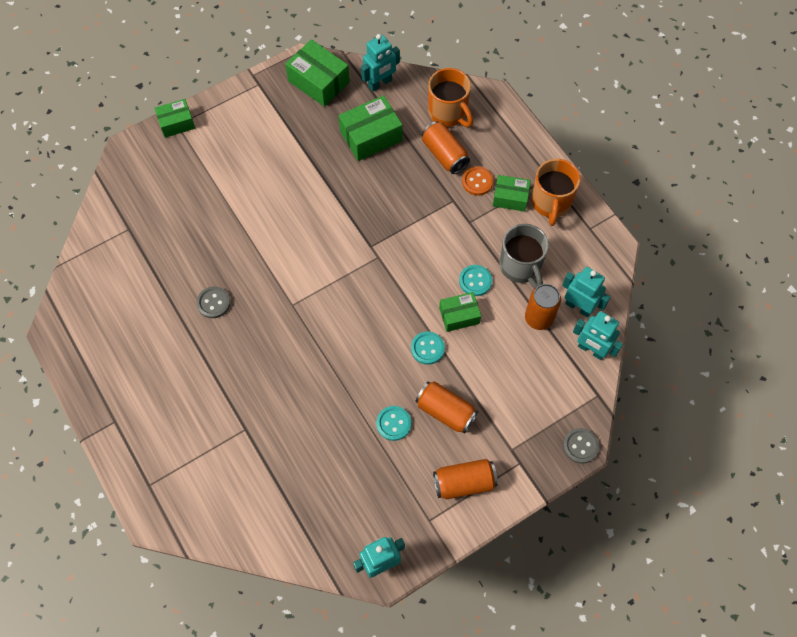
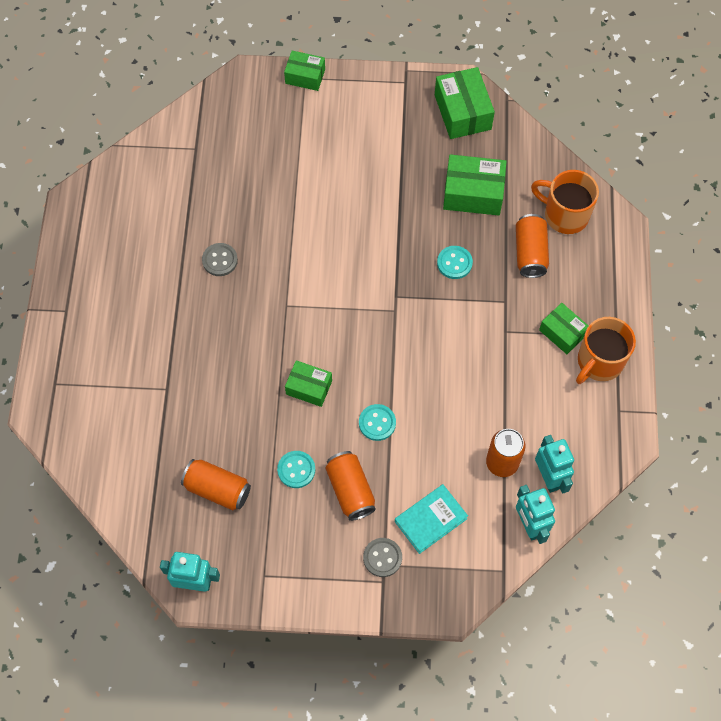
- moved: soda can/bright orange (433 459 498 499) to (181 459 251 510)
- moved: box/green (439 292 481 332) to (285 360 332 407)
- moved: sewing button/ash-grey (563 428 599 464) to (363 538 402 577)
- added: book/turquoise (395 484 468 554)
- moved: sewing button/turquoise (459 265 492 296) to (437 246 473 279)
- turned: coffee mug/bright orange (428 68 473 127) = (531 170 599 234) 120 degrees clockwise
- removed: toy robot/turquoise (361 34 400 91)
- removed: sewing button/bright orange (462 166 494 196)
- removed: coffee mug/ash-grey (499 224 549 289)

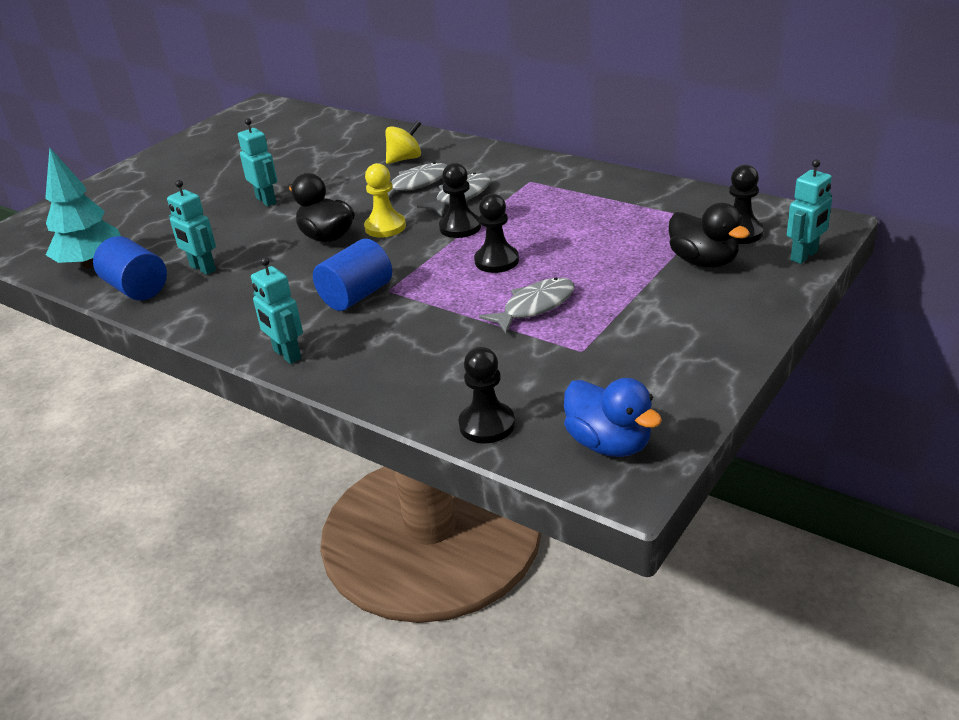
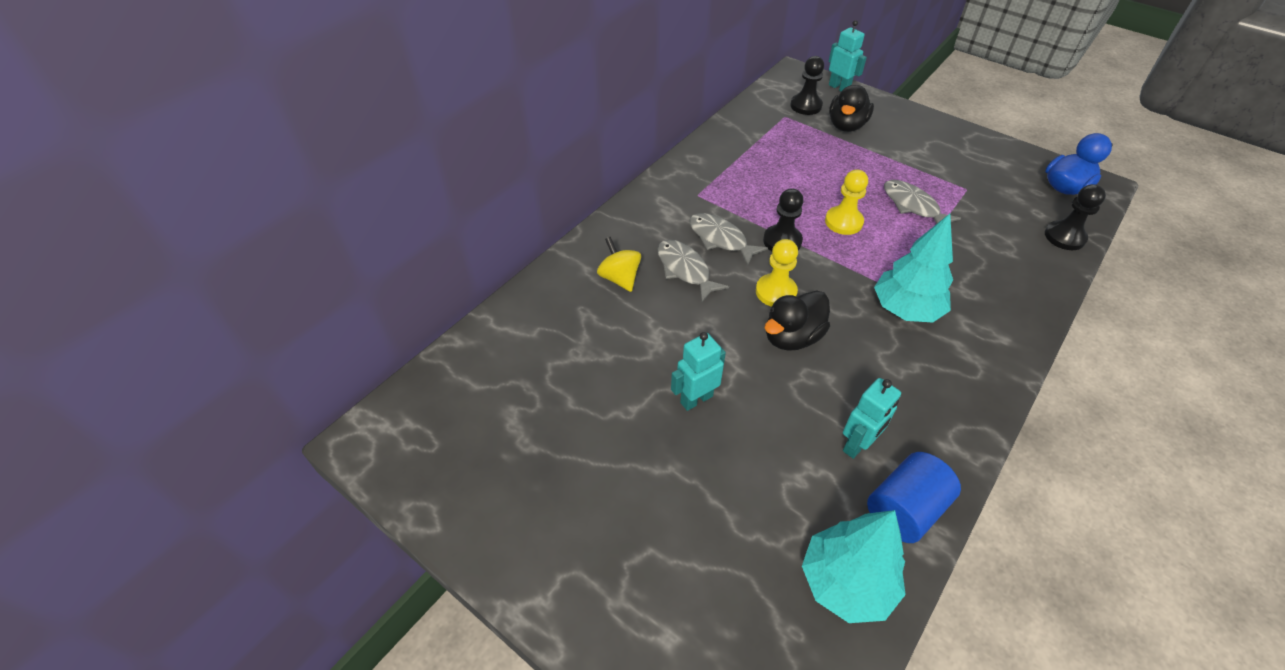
- recoloured: pawn/jet-black (474 193 519 273) to pawn/golden (825 169 868 235)
- turned: toy duck/jet-black (669 203 750 268) = (829 85 874 132) 150 degrees clockwise
- replaced: solid cylinder/cobalt (313 239 392 311) to tree/turquoise (874 214 953 322)
- removed: toy robot/turquoise (251 257 303 364)

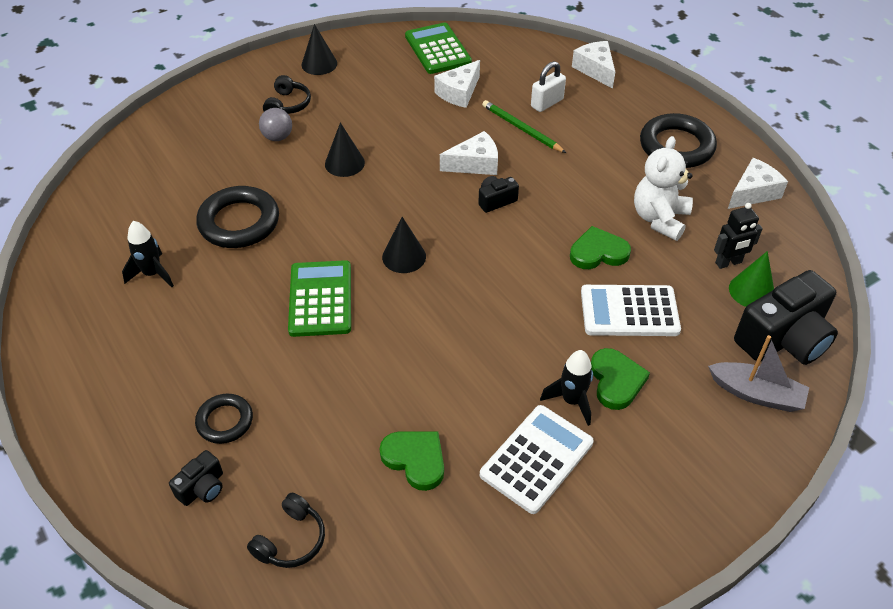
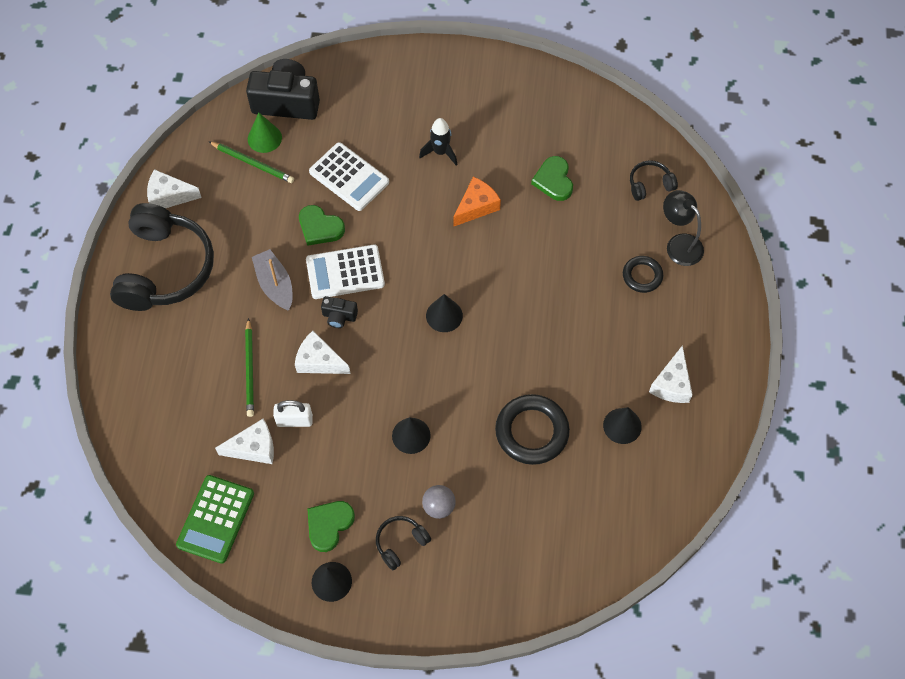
- replaced: torus/jet-black (640 113 717 168) to over-ear headphones/jet-black (110 203 214 311)
- replaced: toy robot/jet-black (714 203 763 269) to pencil/green (208 141 294 183)
- moved: toy boat/ash-grey (708 335 809 412) to (252 249 293 310)
- moved: small lock/snow-white (531 61 566 112) to (273 400 313 427)
- moved: pocket calculator/snow-white (480 405 594 514) to (306 244 385 299)
- moved: heart/green (591 348 650 410) to (307 501 355 552)
- added: cheese/bright orange (453 177 501 227)
- replaced: rocket/jet-black (122 221 174 287) to cone/jet-black (603 407 642 444)
- moved: cheese/snow-white (572 41 615 89) to (649 345 693 403)
- replaced: photo camera/jet-black (169 450 223 506) to lamp/jet-black (663 190 704 266)
- removed: pocket calculator/green (288 260 351 337)
- removed: stuffed bear/snow-white (634 136 693 241)

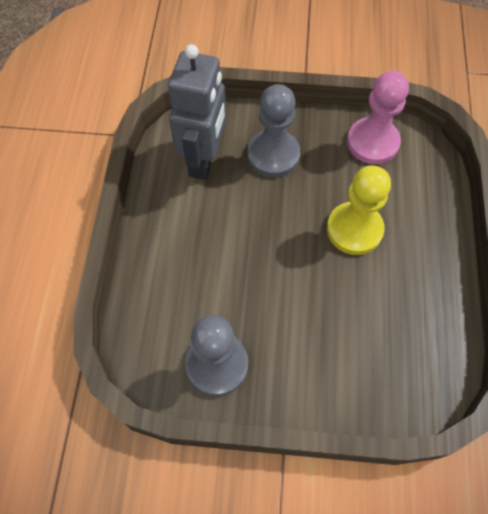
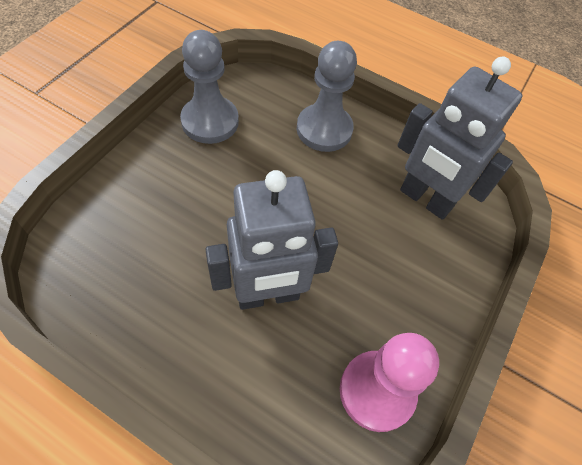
- replaced: pawn/golden (327 165 391 255) to toy robot/ash-grey (205 170 338 310)
- moved: pawn/ash-grey (247 84 300 177) to (297 41 357 152)

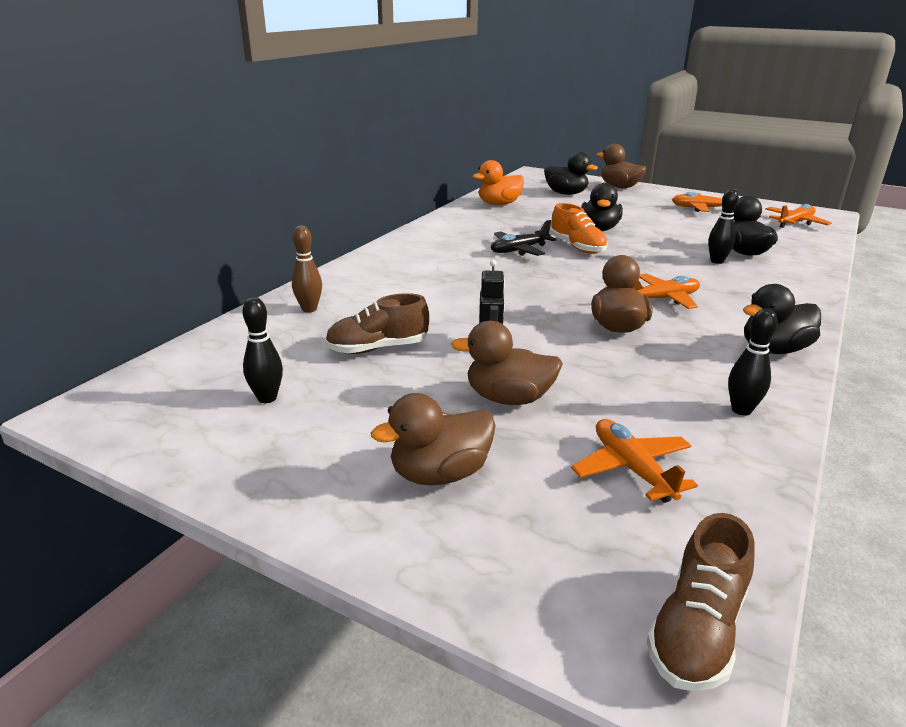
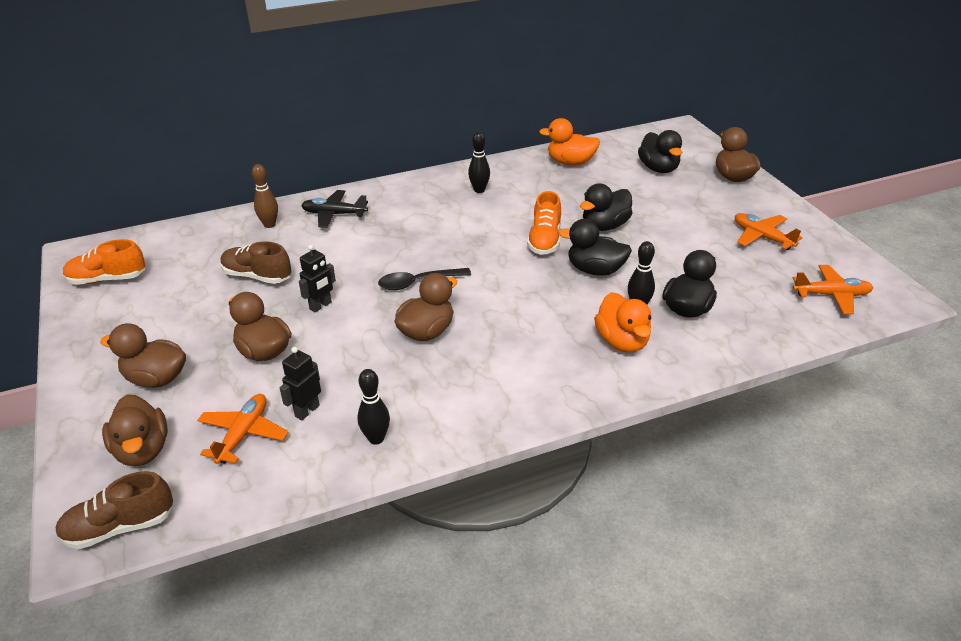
- added: lace-up shoe/bright orange (63 239 145 285)
- added: toy duck/russet (102 395 168 466)
- added: toy robot/jet-black (280 347 321 420)
- moved: plane/jet-black (491 220 556 256) to (301 190 368 228)
- added: spoon/jet-black (378 268 471 290)
- moved: bowling pin/jet-black (242 297 283 403) to (468 131 490 193)
- moved: toy duck/jet-black (743 284 821 354) to (558 219 632 276)
- added: toy duck/bright orange (594 292 651 353)
- removed: plane/bright orange (633 274 700 309)

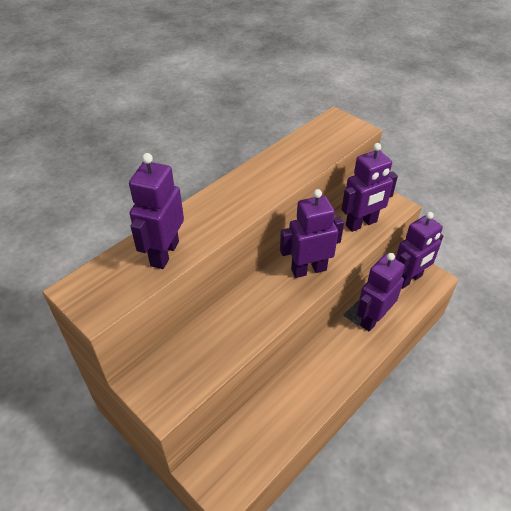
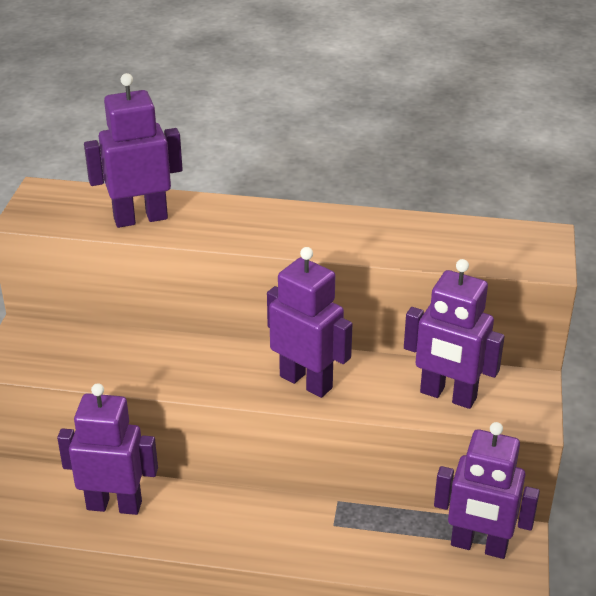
- moved: toy robot/royal purple (357 253 405 331) to (57 383 158 515)

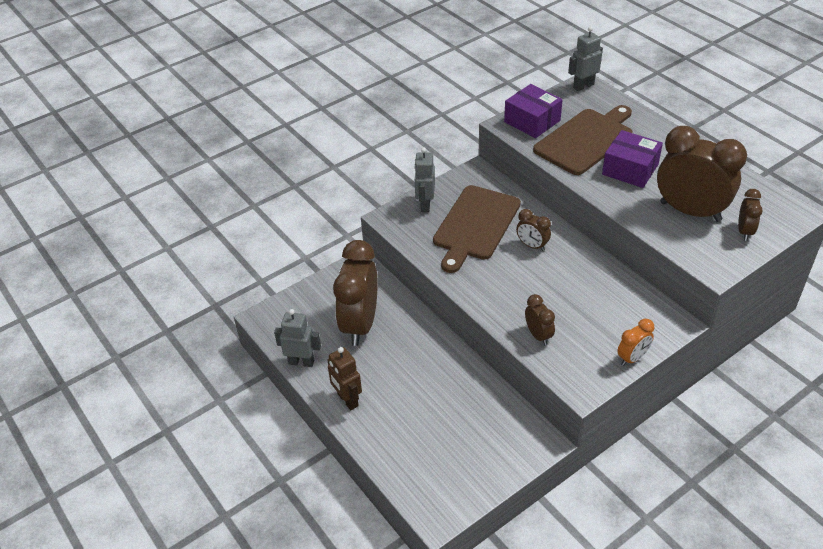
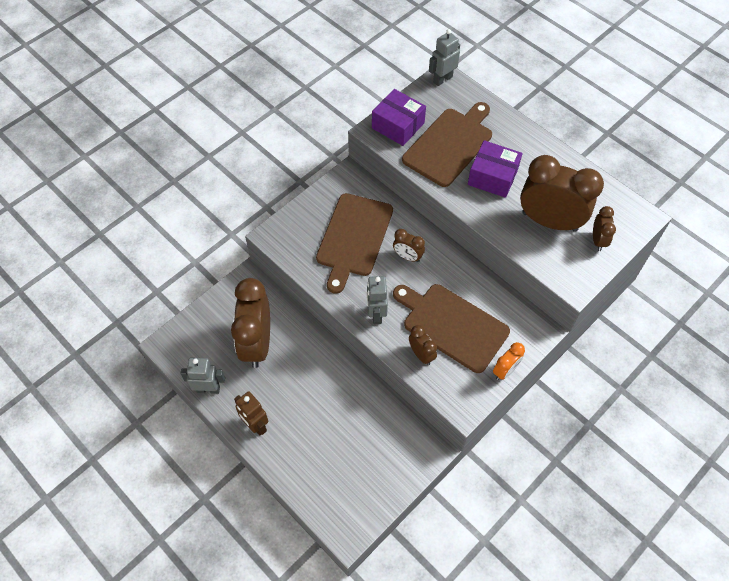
- moved: toy robot/ash-grey (414 148 435 212) to (367 276 388 324)
- added: chopping board/russet (393 284 510 373)

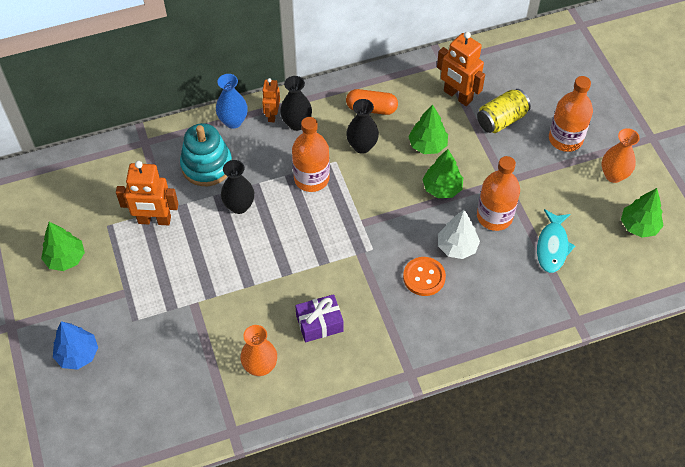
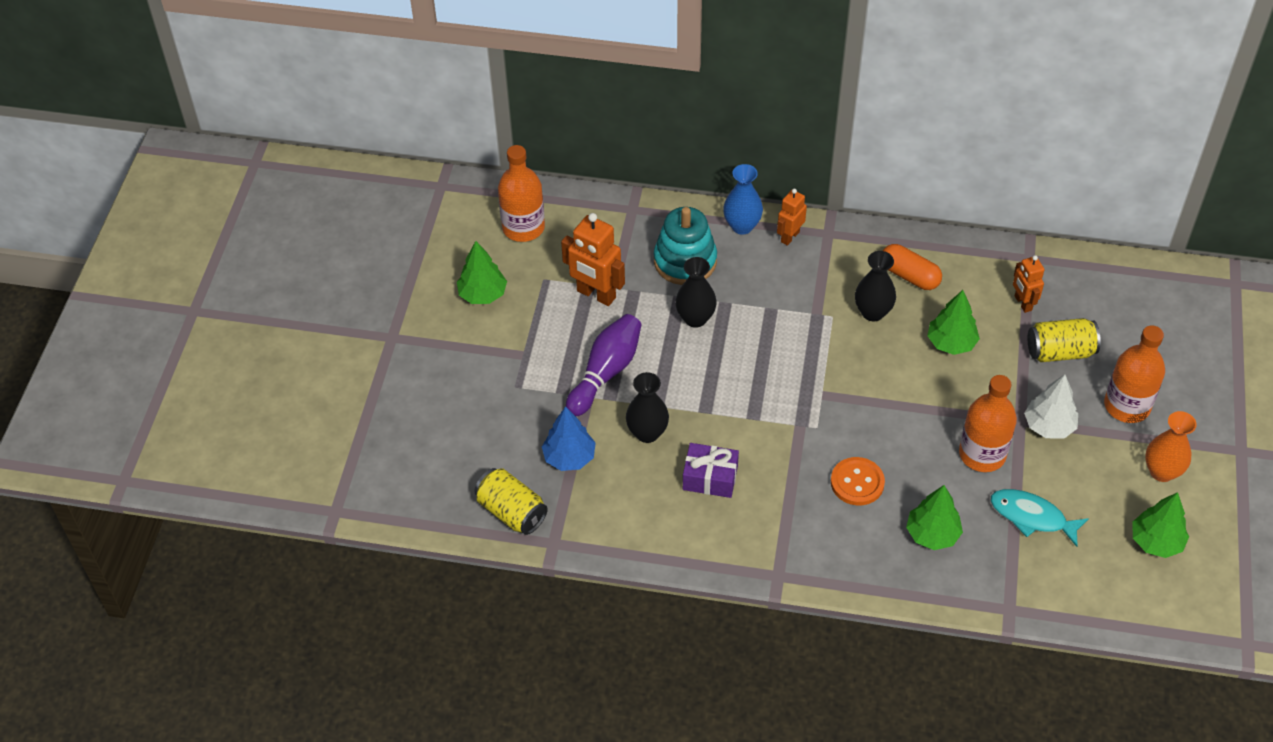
- added: soda can/golden (474 468 548 535)
- moved: flask/bright orange (292 117 330 192) to (498 145 545 242)
- moved: tree/cobalt (53 321 98 370) to (542 406 596 471)
- added: bowling pin/royal purple (566 314 641 416)
- moved: vase/jet-black (280 76 312 131) to (626 372 669 443)
- moved: tree/green (422 149 463 198) to (906 485 963 550)
- turned: toy fish/turquoise (537 209 575 273) = (991 489 1089 547) 75 degrees clockwise
- resized: toy robot/bright orange (437 32 485 106) = (1013 255 1044 313) x0.60
- moved: tree/snow-white (438 210 480 259) to (1024 375 1078 438)
- removed: vase/bright orange (240 325 277 376)

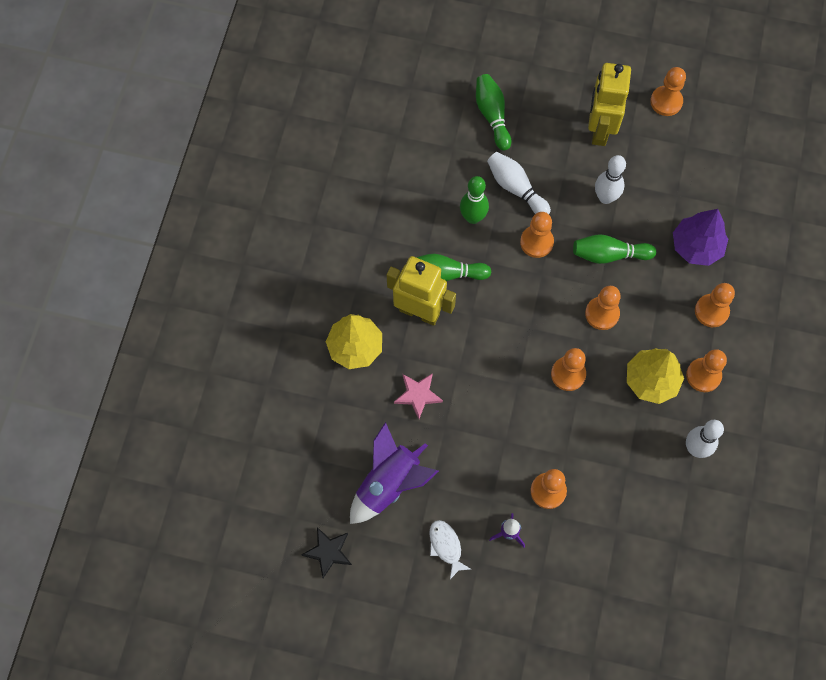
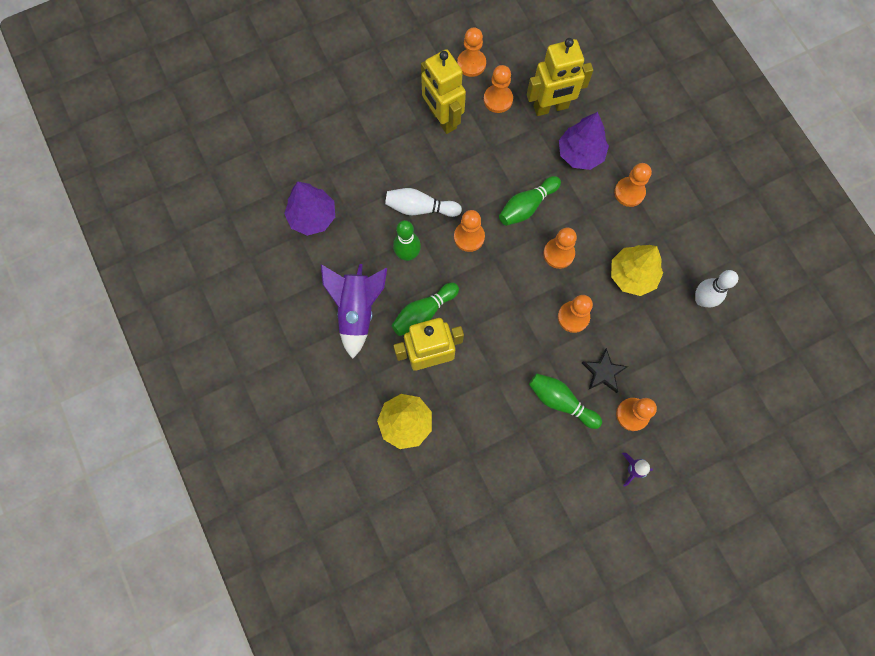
- added: tree/royal purple (284 181 335 236)
- moved: rocket/royal purple (350 422 439 524) to (321 264 387 359)
- moved: pawn/bright orange (686 349 727 392) to (484 65 513 113)
- added: toy robot/golden (527 38 593 116)
- moved: bowling pin/green (476 74 511 151) to (529 373 602 429)
- moved: five-pointed star/jet-black (301 527 352 578) to (582 348 628 393)
- removed: five-pointed star/rose-pink (394 373 443 419)
- removed: toy fish/snow-white (429 520 471 579)
- removed: bowling pin/snow-white (595 155 626 204)

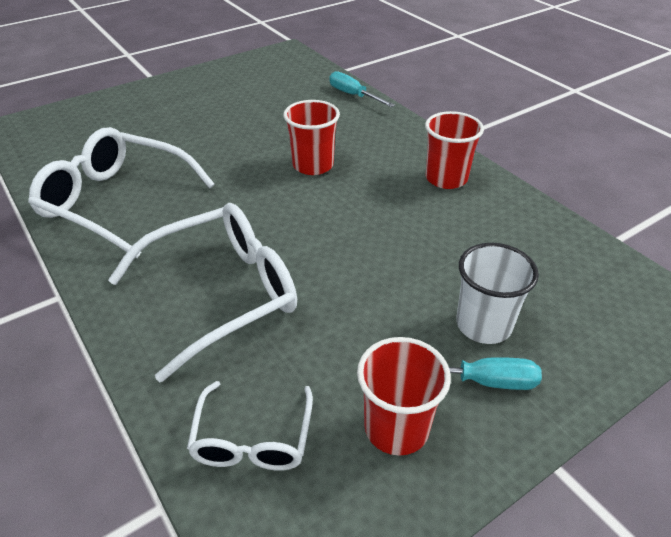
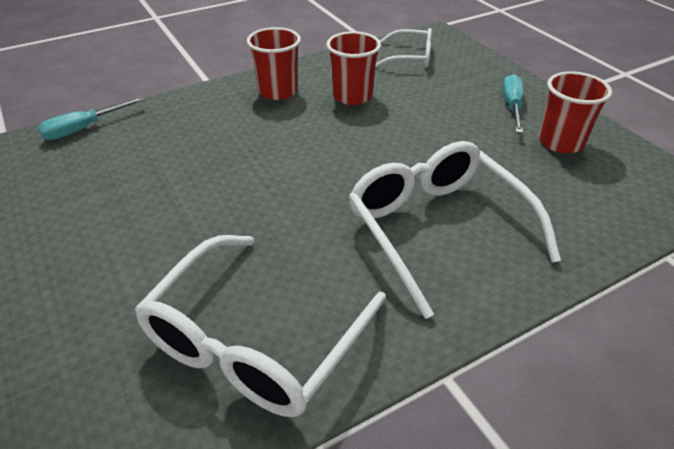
- moved: beaker/crimson (283 100 340 175) to (326 31 381 105)
- moved: glasses/snow-white (187 381 313 471) to (375 28 432 68)
- removed: beaker/snow-white (456 243 539 344)

